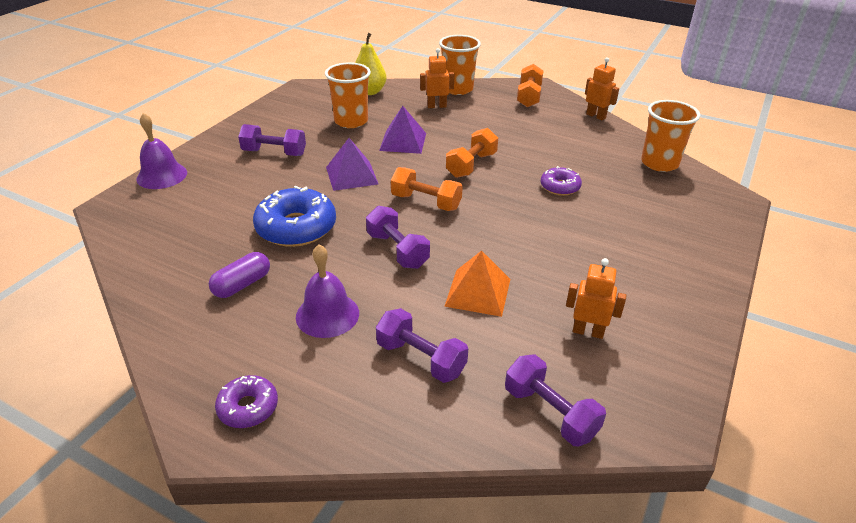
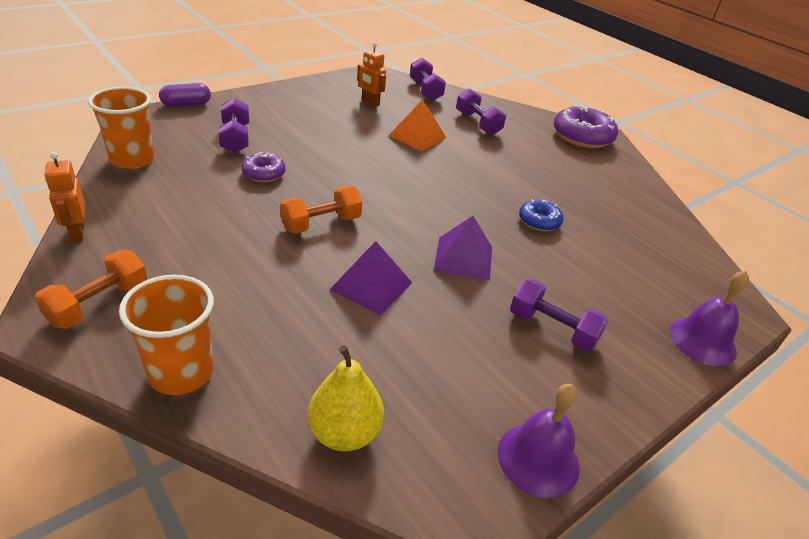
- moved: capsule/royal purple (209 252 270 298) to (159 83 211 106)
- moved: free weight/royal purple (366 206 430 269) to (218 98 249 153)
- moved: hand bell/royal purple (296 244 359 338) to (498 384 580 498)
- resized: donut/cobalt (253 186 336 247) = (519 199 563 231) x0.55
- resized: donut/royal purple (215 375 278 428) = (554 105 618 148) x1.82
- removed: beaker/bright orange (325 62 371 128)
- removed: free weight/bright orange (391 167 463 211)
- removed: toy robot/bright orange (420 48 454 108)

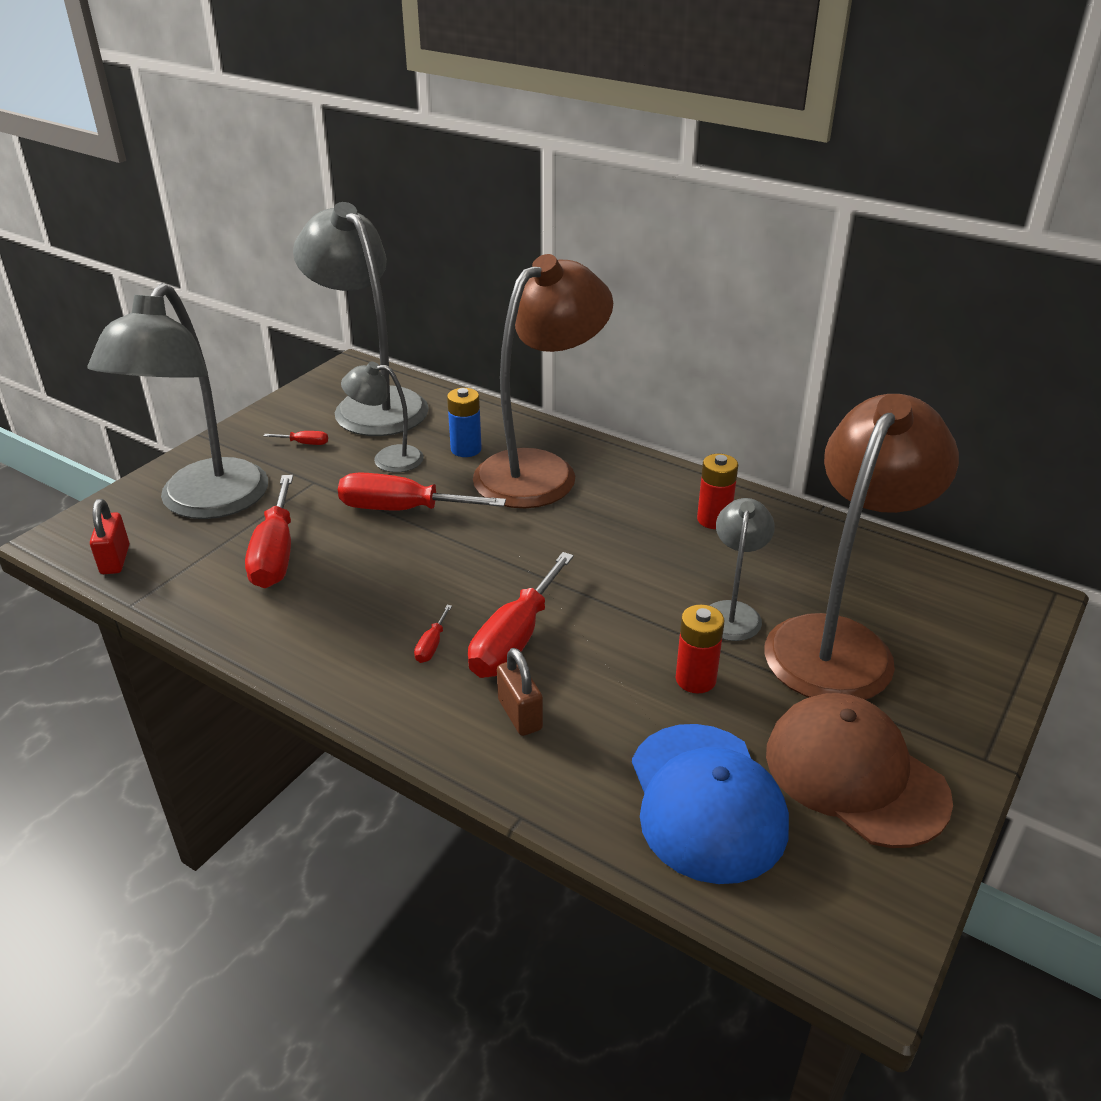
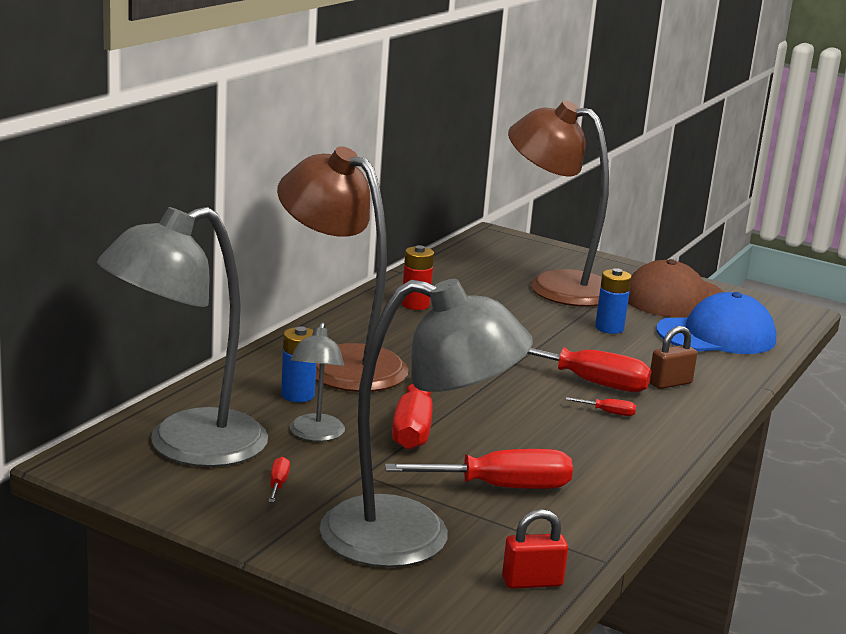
- recoloured: AA battery/crimson (675 604 724 694) to AA battery/cobalt (595 268 632 334)
- removed: lamp/ash-grey (709 498 775 641)

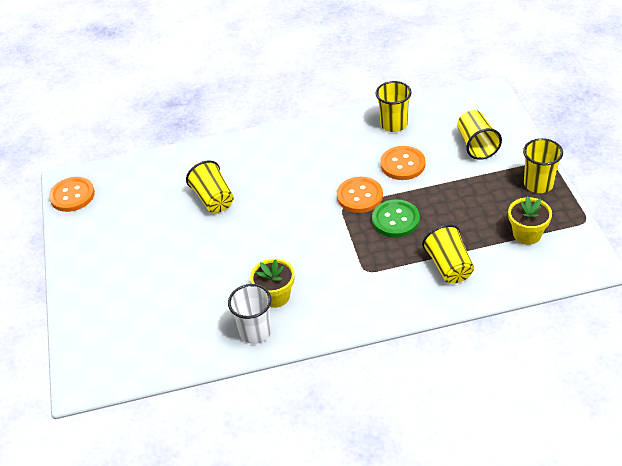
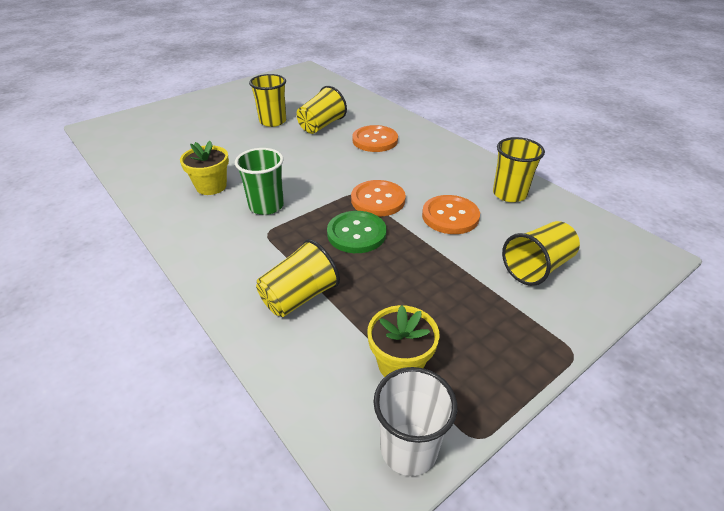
- added: beaker/green (235 148 284 215)
- moved: beaker/golden (523 138 563 193) to (249 74 286 127)
- moved: sewing button/bright orange (49 177 95 212) to (352 125 398 152)
- moved: beaker/snow-white (228 284 272 344) to (374 367 457 476)

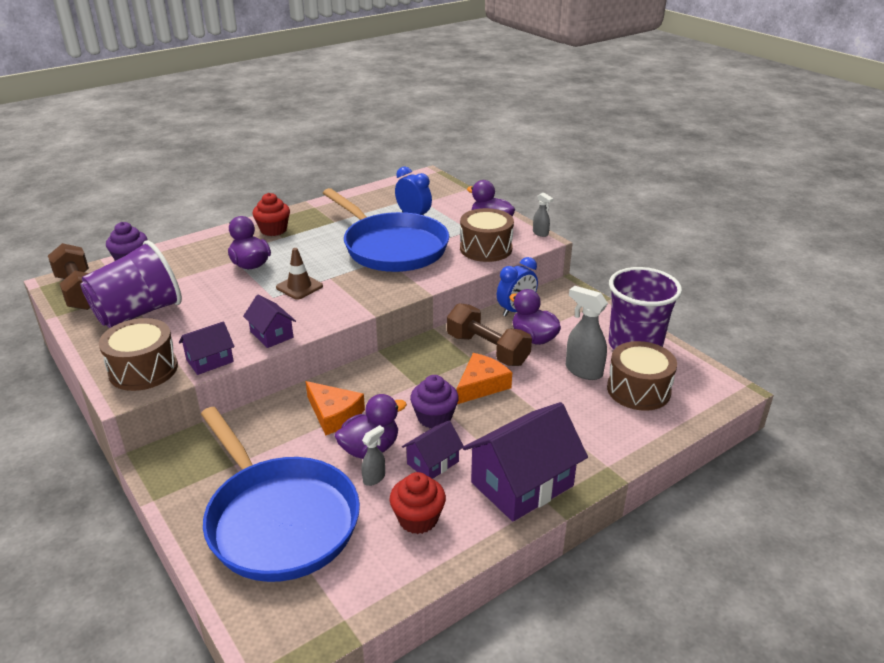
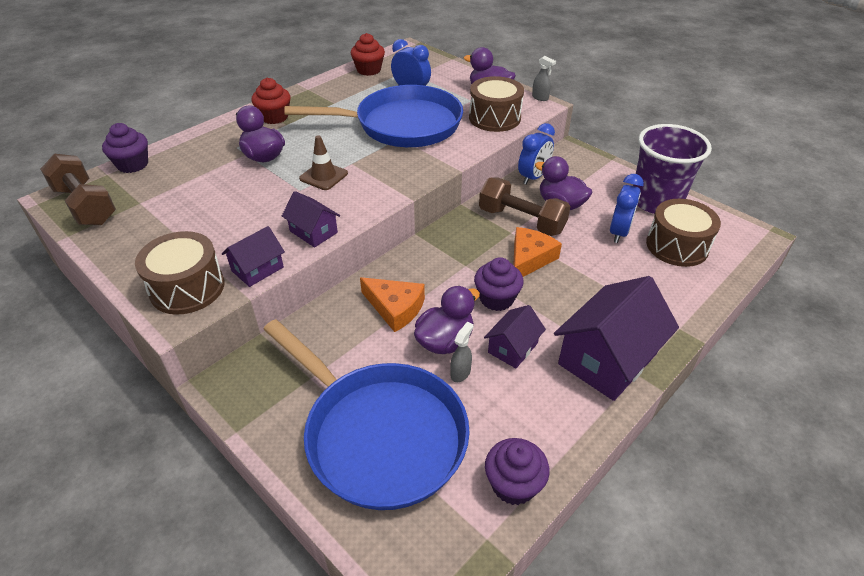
- turned: frying pan/cobalt (323 188 449 272) = (284 85 463 147) 45 degrees counterclockwise
- moved: cupcake/crimson (390 472 446 534) to (351 33 385 76)
- added: cupcake/royal purple (485 438 550 505)
- replaced: spray cleaner/ash-grey (566 286 608 380) to bedside clock/cobalt (610 174 644 243)
- removed: beaker/royal purple (80 240 182 328)

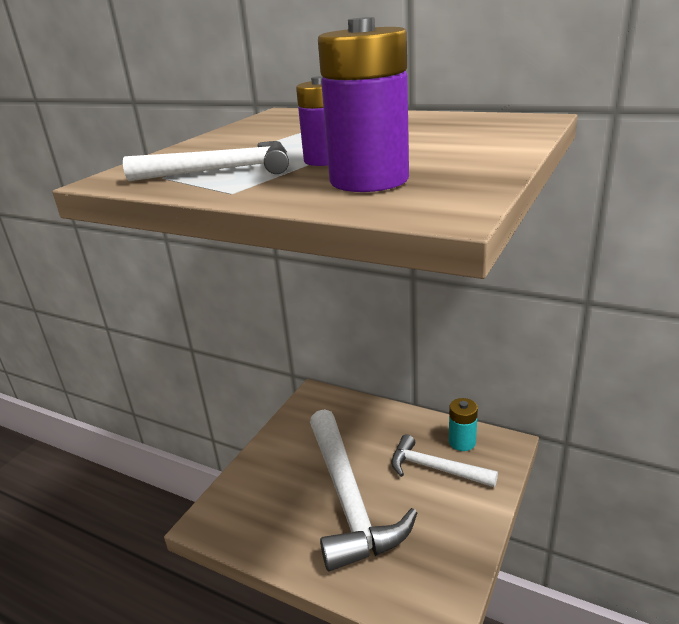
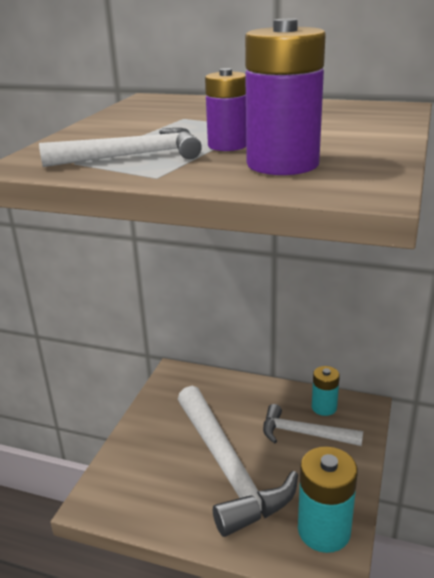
- added: AA battery/turquoise (298 446 358 553)

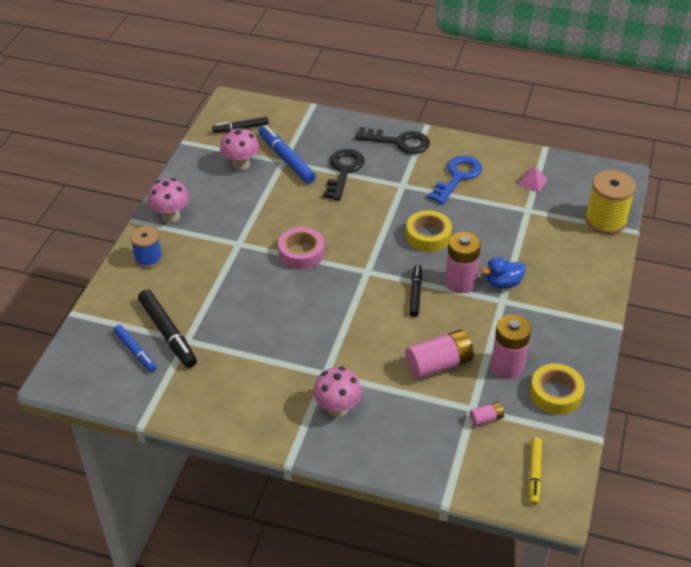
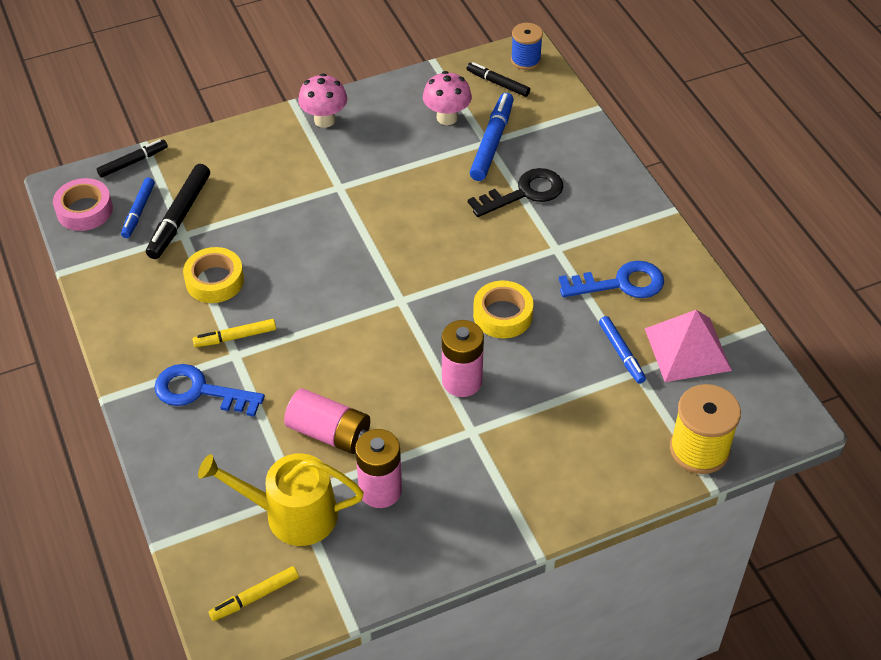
- moved: tape/rose-pink (278 227 324 270) to (53 178 113 231)
- moved: felt pen/jet-black (409 265 422 317) to (97 139 168 178)
- replaced: toadstool/rose-pink (313 367 362 417) to key/cobalt (154 364 265 417)
- moved: tape/golden (530 363 585 415) to (183 247 244 303)
- added: felt pen/golden (192 319 276 347)
- replaced: AA battery/rose-pink (470 402 504 426) to sprinkling can/golden (198 453 364 546)
- moved: spool/cobalt (130 226 162 268) to (511 23 543 70)
- added: felt pen/cobalt (599 316 646 384)
- resized: solid pyramid/rose-pink (518 166 547 193) = (645 310 732 382) x2.11
- removed: key/jet-black (355 127 430 154)
- removed: toy duck/cobalt (482 257 526 289)

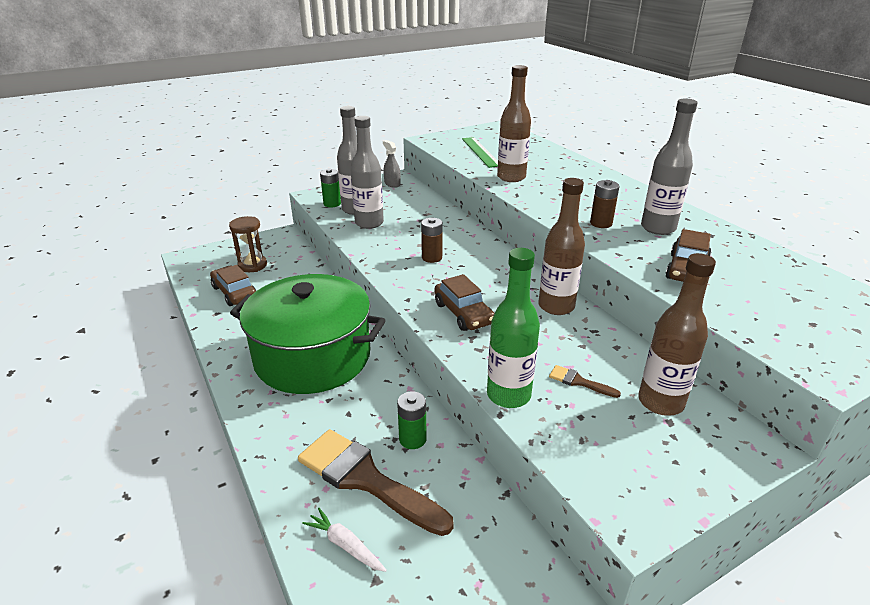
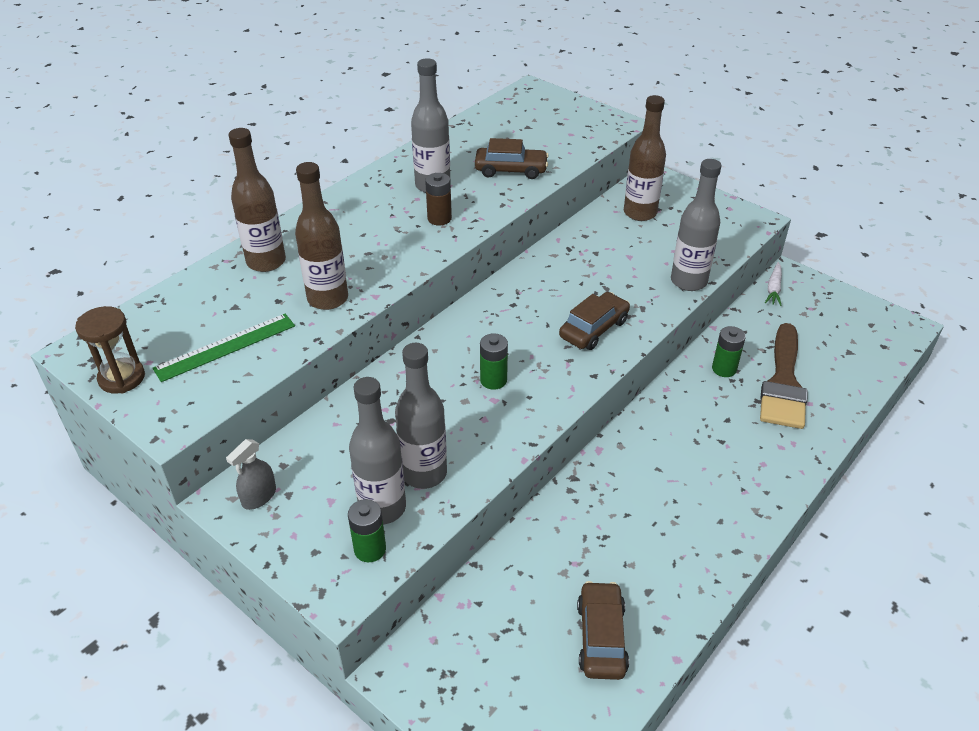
- moved: sandglass/russet (229 216 267 272) to (75 306 145 394)
- moved: flask/russet (538 178 585 315) to (229 128 286 272)
- recoloured: AA battery/russet (421 218 443 263) to AA battery/green (480 333 508 390)
- turned: automobile/russet (210 265 256 306) = (577 581 629 680) 150 degrees clockwise
- recoloured: flask/green (487 248 540 408) to flask/ash-grey (671 159 722 291)
- moved: root vegetable/snow-white (303 508 387 572) to (765 262 782 306)
- removed: cooking pot/green (230 274 386 394)
- removed: brush/russet (549 365 621 398)

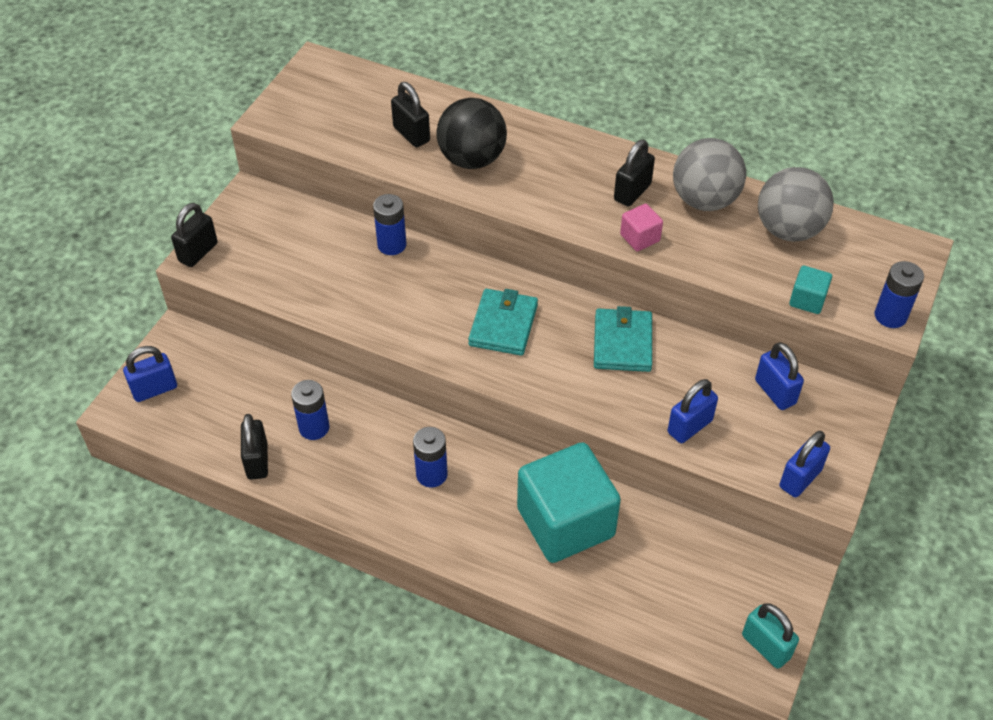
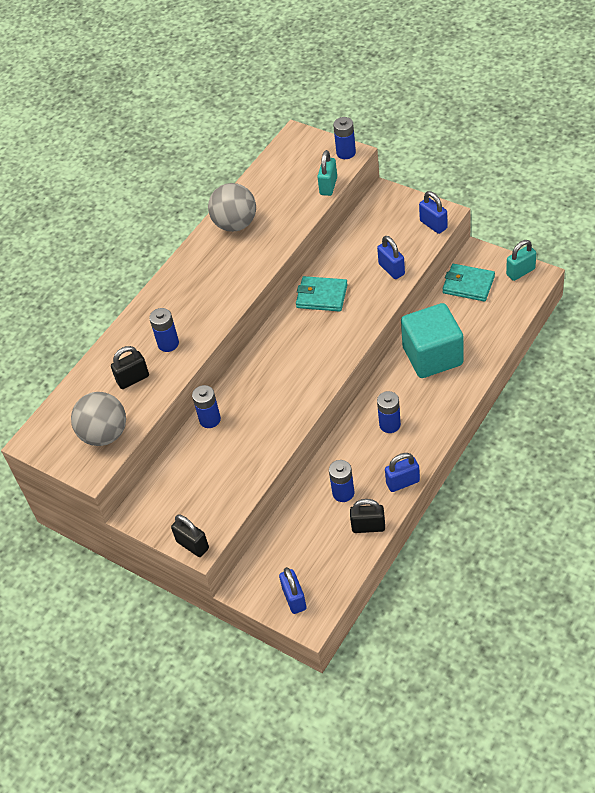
- moved: sphere/ash-grey (758 167 834 241) to (71 392 126 446)
- replaced: sphere/jet-black (437 98 507 169) to AA battery/cobalt (149 308 179 352)
- replaced: solid cube/turquoise (789 266 832 314) to small lock/turquoise (317 150 337 196)
- moved: small lock/cobalt (755 342 804 410) to (385 453 420 492)
- moved: card wallet/turquoise (468 289 538 356) to (442 264 495 302)
- removed: small lock/jet-black (614 140 655 207)
- removed: solid cube/rose-pink (620 204 663 251)

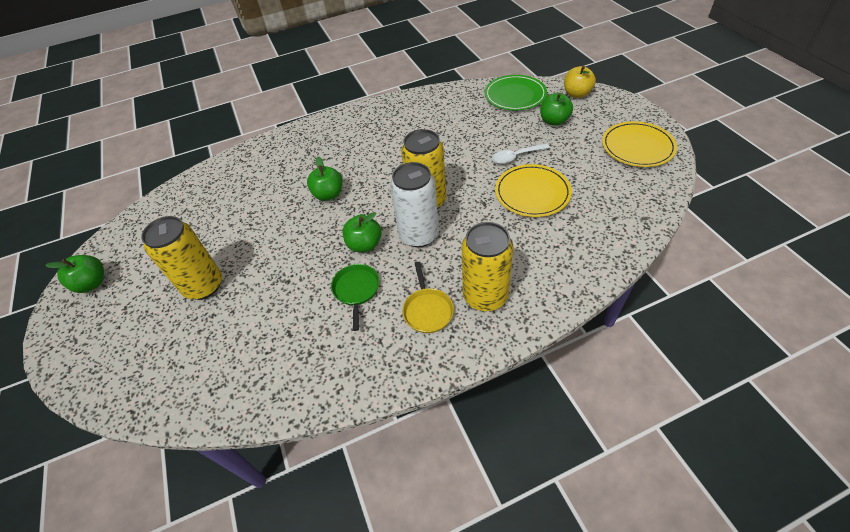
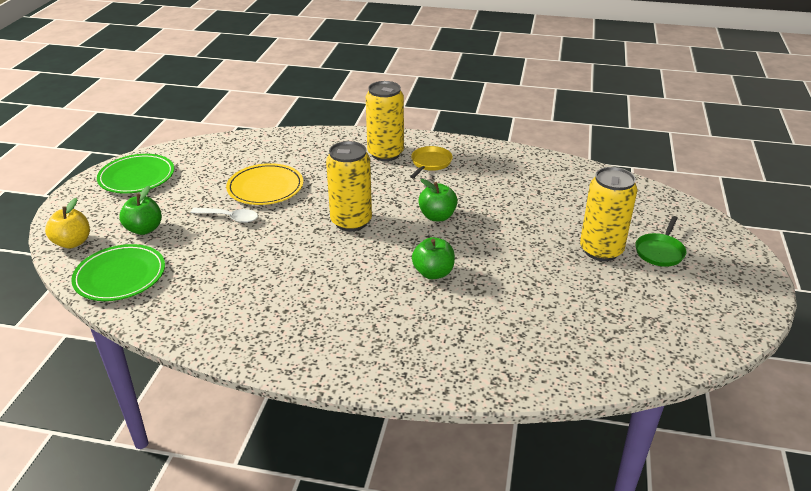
- recoloured: dinner plate/golden (602 121 677 167) to dinner plate/green (97 154 174 194)
- moved: frying pan/green (331 264 379 331) to (635 216 686 267)
- removed: apple fruit/green (45 255 104 293)
- removed: soda can/snow-white (390 162 439 247)

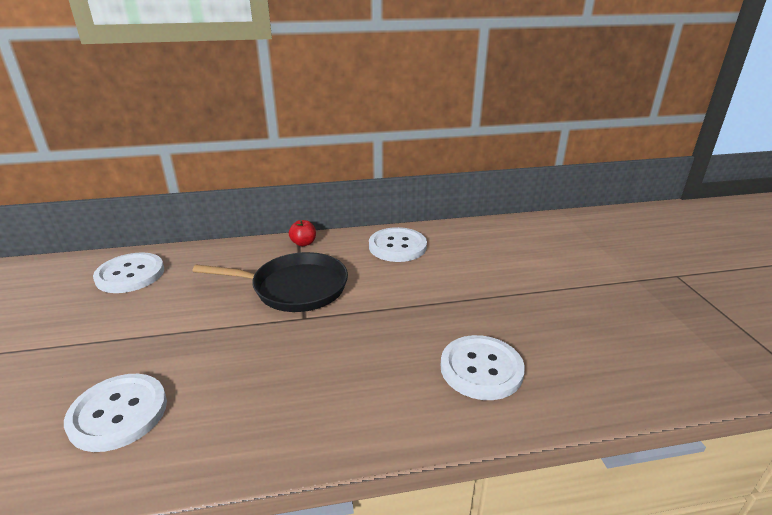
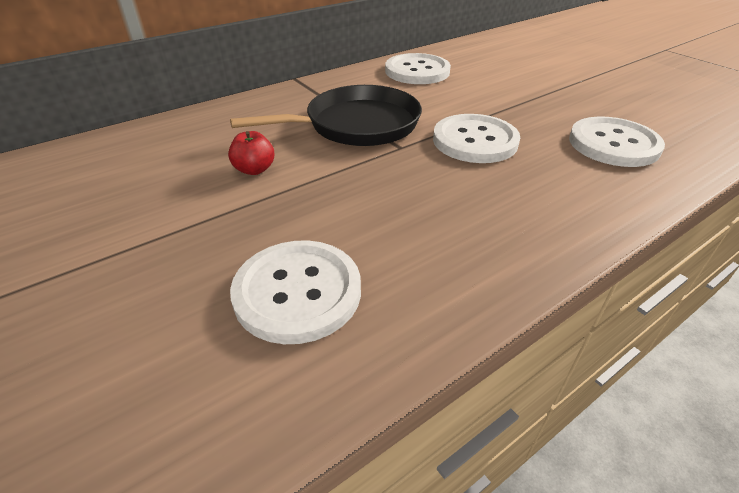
- moved: apple fruit/crimson (289 220 316 246) to (228 131 274 175)
- moved: sewing button/snow-white (93 252 164 293) to (433 114 520 163)

